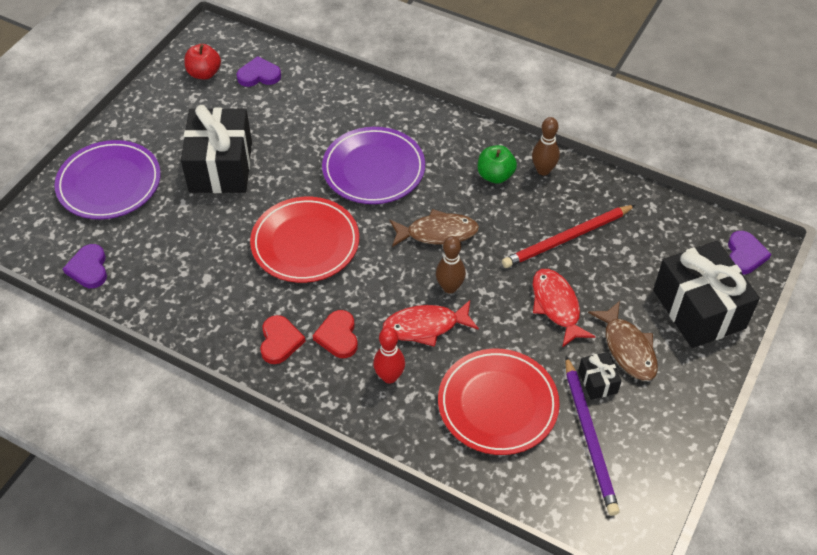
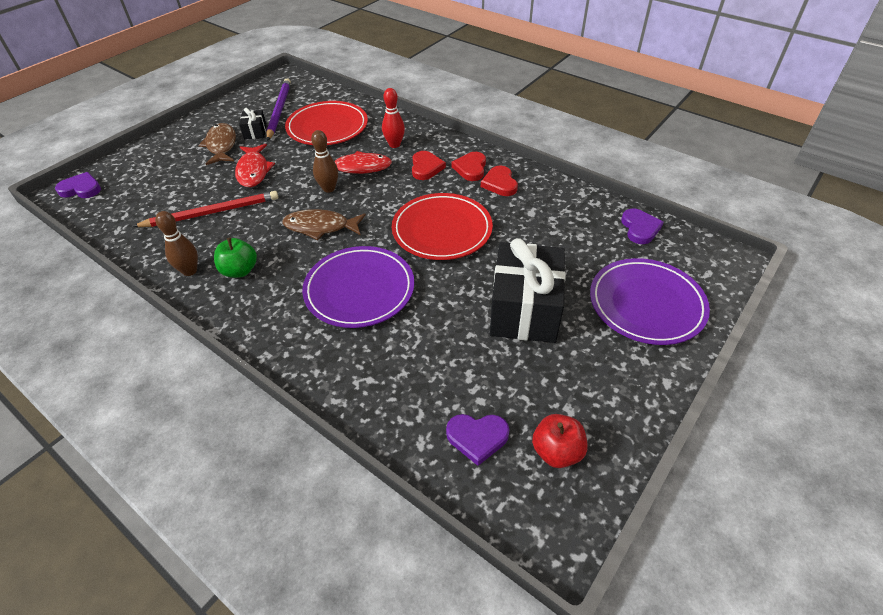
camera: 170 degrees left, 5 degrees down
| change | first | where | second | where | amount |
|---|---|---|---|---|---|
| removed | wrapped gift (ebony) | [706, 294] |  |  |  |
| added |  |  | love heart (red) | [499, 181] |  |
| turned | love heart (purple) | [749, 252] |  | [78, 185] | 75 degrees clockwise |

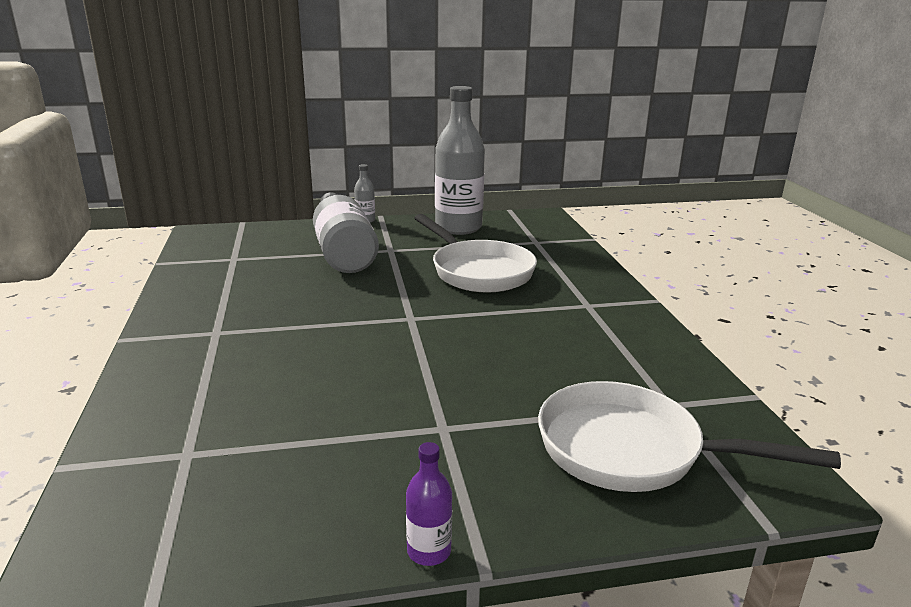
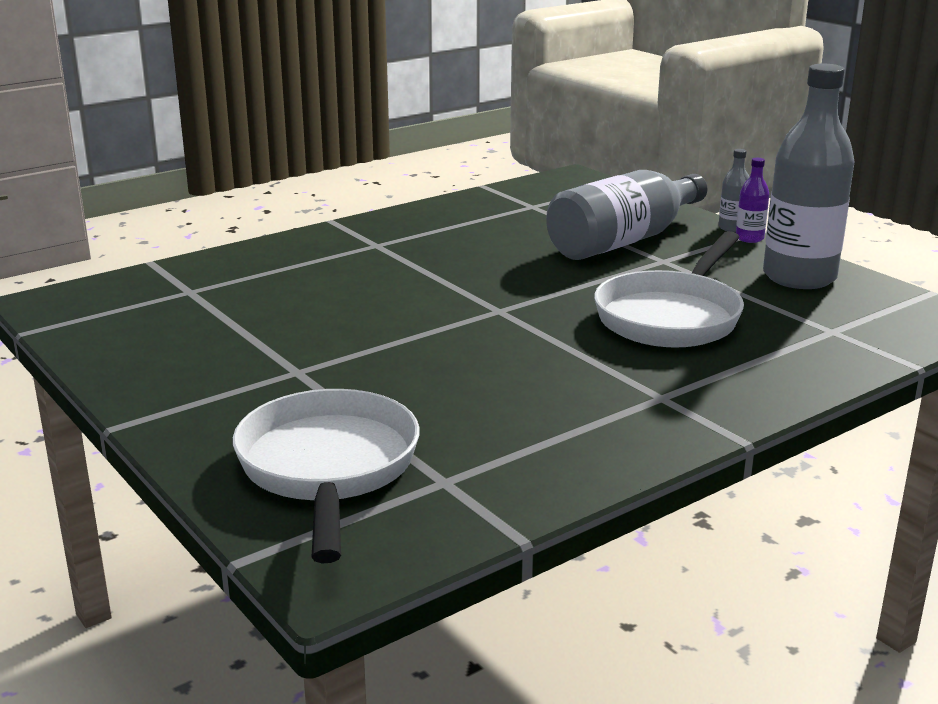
camera: 65 degrees right, 0 degrees up
| change | first | where | second | where | amount |
|---|---|---|---|---|---|
| moved | bottle (purple) | [429, 504] |  | [752, 200] |  |

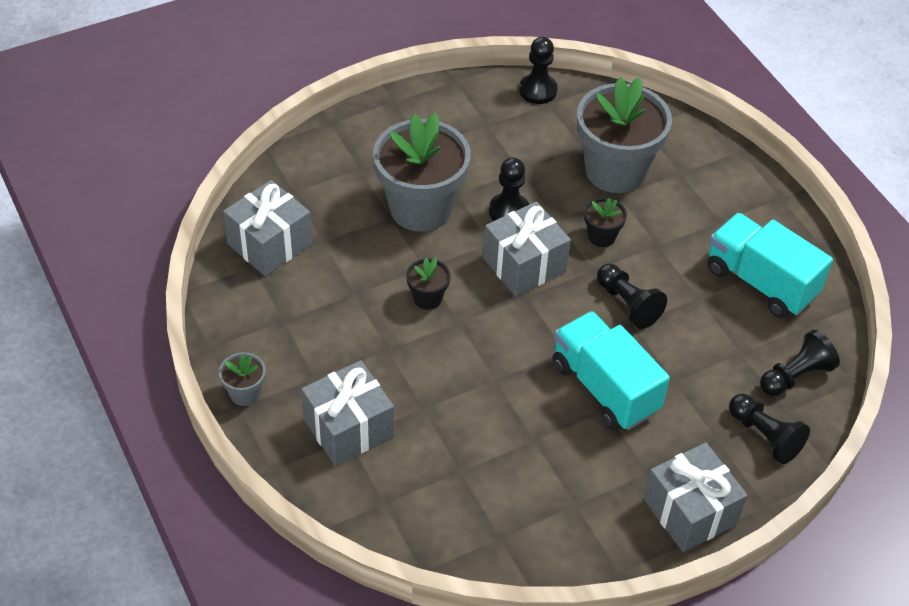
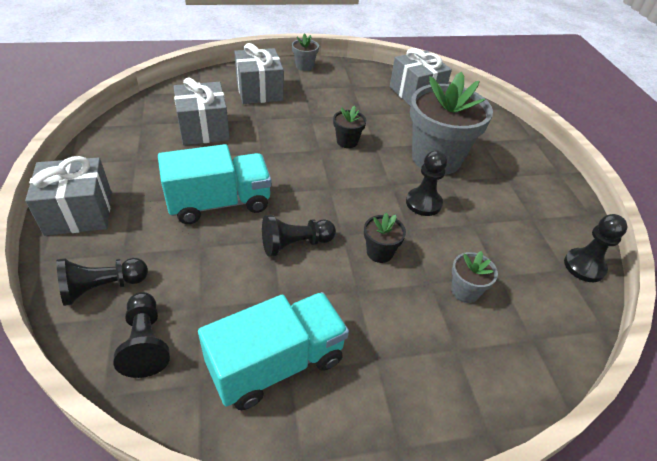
camera: 105 degrees right, 5 degrees down
| change | first | where | second | where | amount |
|---|---|---|---|---|---|
| moved | wrapped gift (grey) | [527, 248] |  | [202, 111] |  |
| resized | flower pot (grey) | [624, 135] |  | [474, 277] | x0.44 |

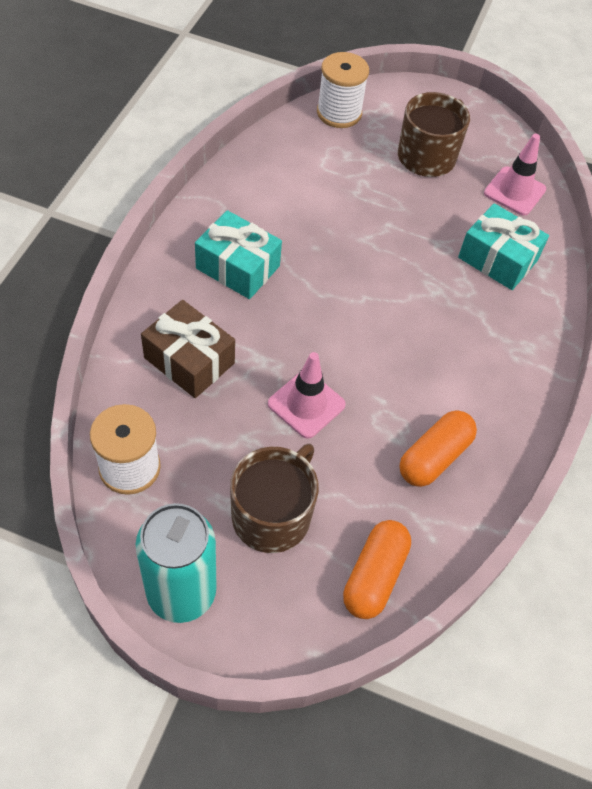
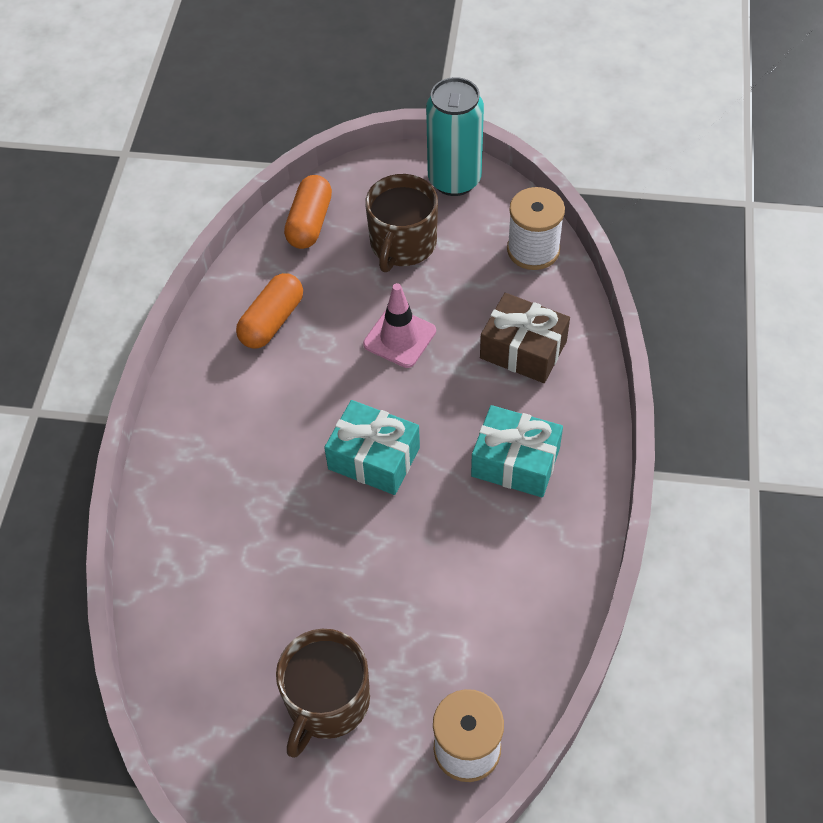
camera: 175 degrees right, 0 degrees up
| change | first | where | second | where | amount |
|---|---|---|---|---|---|
| removed | safety cone (rose-pink) | [515, 175] |  |  |  |
| moved | wrapped gift (turquoise) | [503, 246] |  | [372, 447] |  |

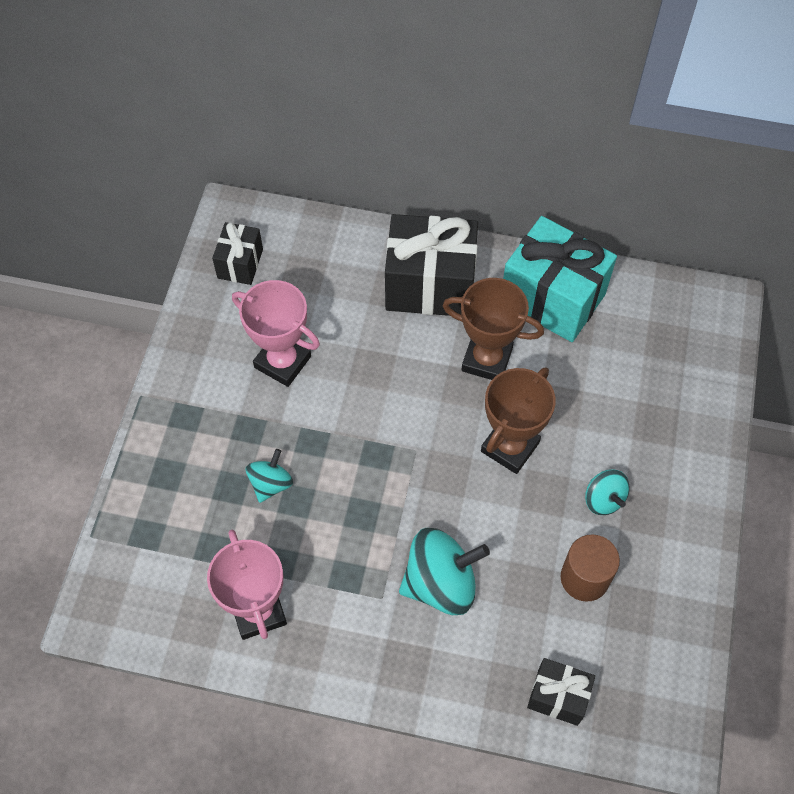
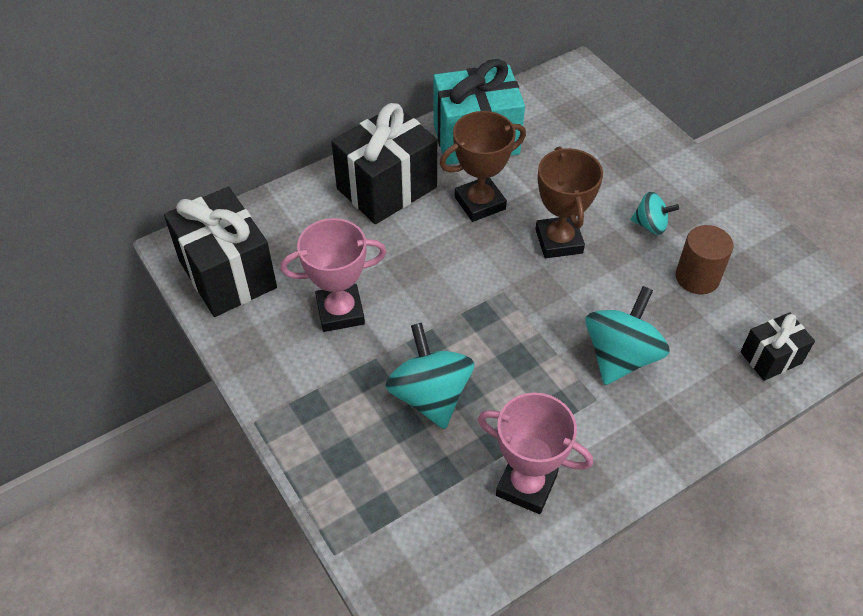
camera: 45 degrees left, 10 degrees down
| change | first | where | second | where | amount |
|---|---|---|---|---|---|
| resized | wrapped gift (ebony) | [237, 253] |  | [220, 252] | x1.89 |
| resized | toy top (turquoise) | [269, 476] |  | [430, 376] | x1.79 |

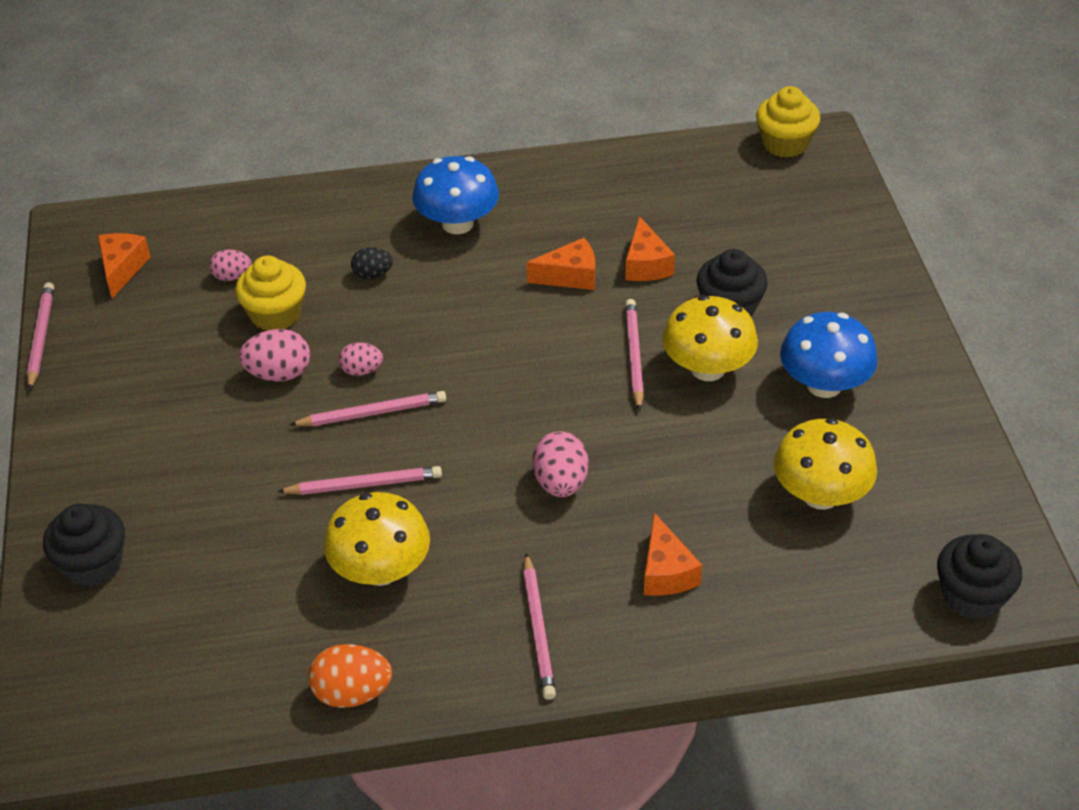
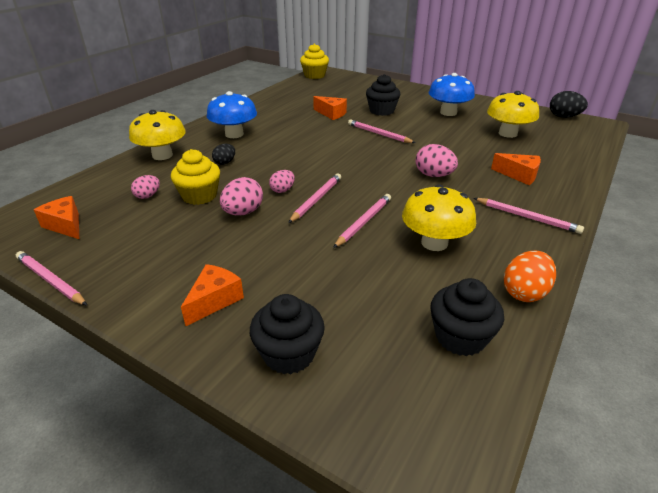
camera: 50 degrees left, 10 degrees down
| change | first | where | second | where | amount |
|---|---|---|---|---|---|
| added |  |  | egg (ebony) | [569, 104] |  |
| moved | cheese (orange) | [560, 264] |  | [212, 295] |  |
| moved | mushroom (bright yellow) | [710, 338] |  | [157, 135] |  |
| moved | muffin (ebony) | [979, 577] |  | [467, 317] |  |

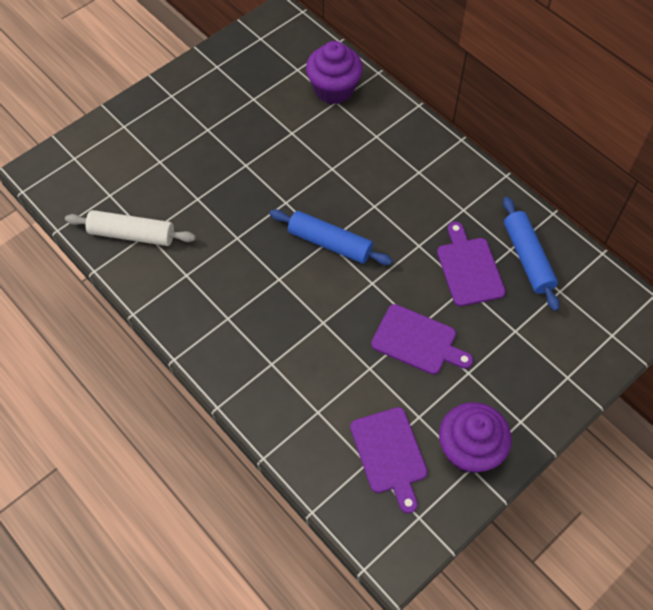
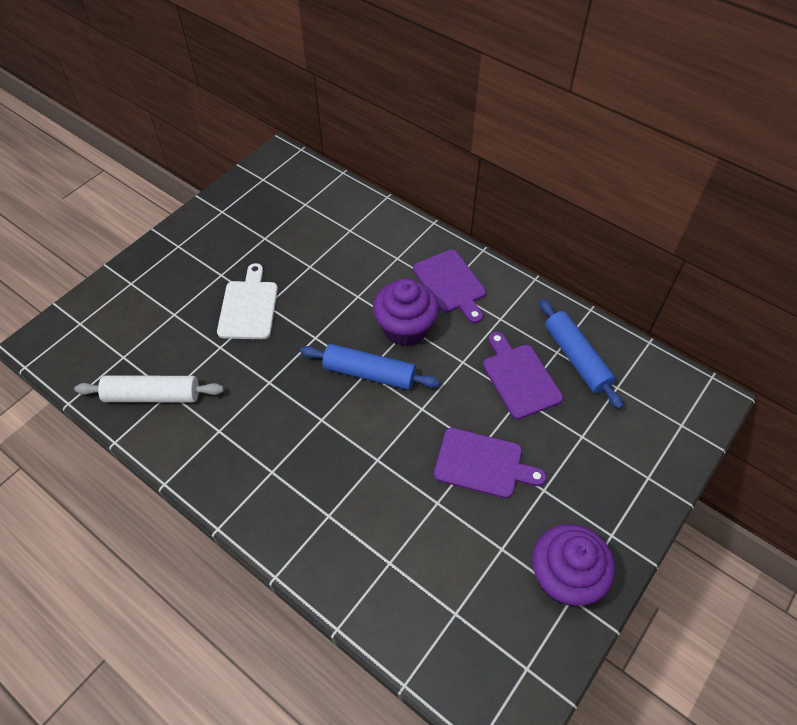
camera: 10 degrees left, 5 degrees down
| change | first | where | second | where | amount |
|---|---|---|---|---|---|
| added |  |  | cutting board (pure white) | [247, 301] |  |
| moved | muffin (purple) | [334, 72] |  | [406, 312] |  |
| moved | cutting board (purple) | [389, 460] |  | [449, 286] |  |

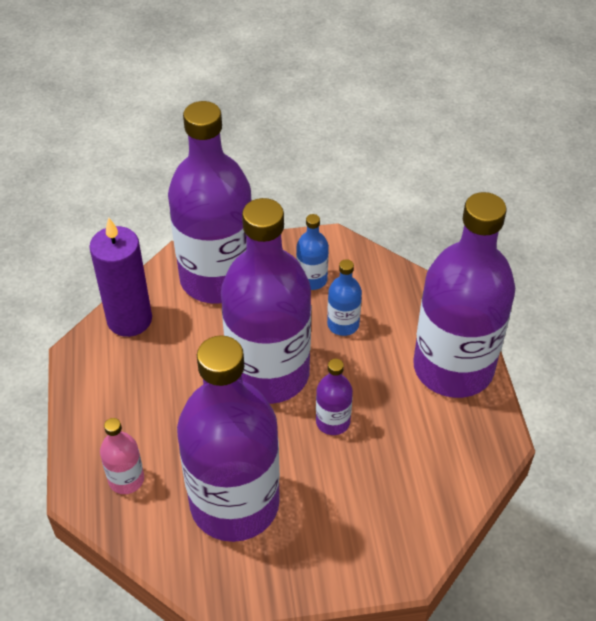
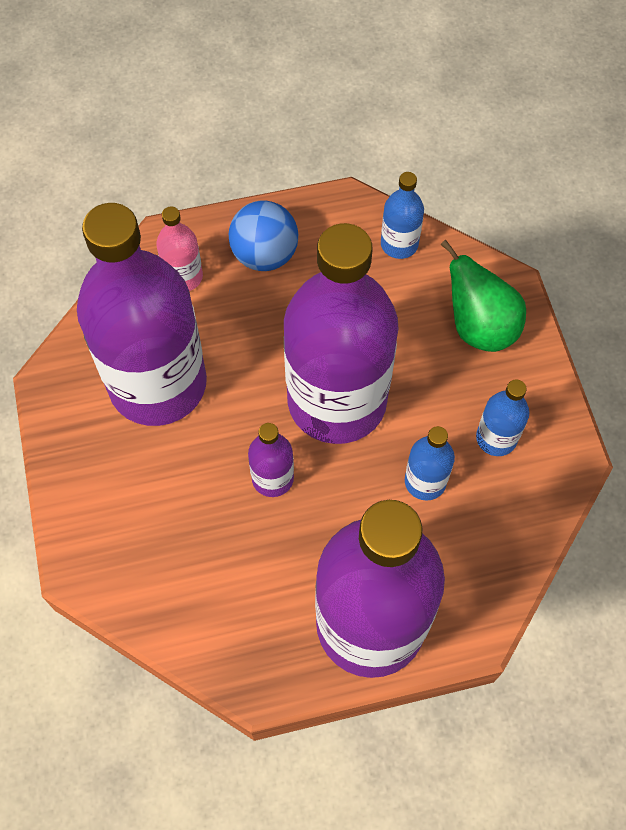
camera: 85 degrees right, 15 degrees up
| change | first | where | second | where | amount |
|---|---|---|---|---|---|
| added |  |  | sphere (royal blue) | [263, 236] |  |
| replaced | pillar candle (purple) | [120, 277] | bottle (royal blue) | [402, 215] |  |
| replaced | bottle (purple) | [209, 202] | pear (green) | [483, 295] |  |

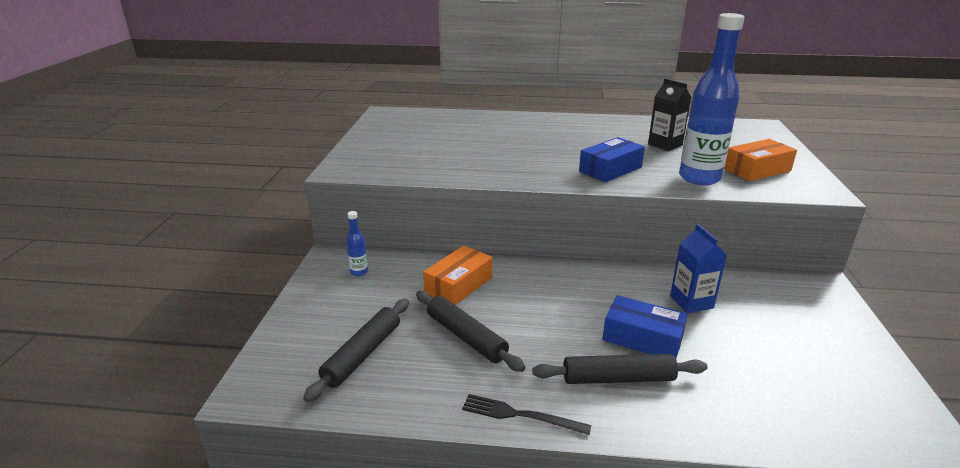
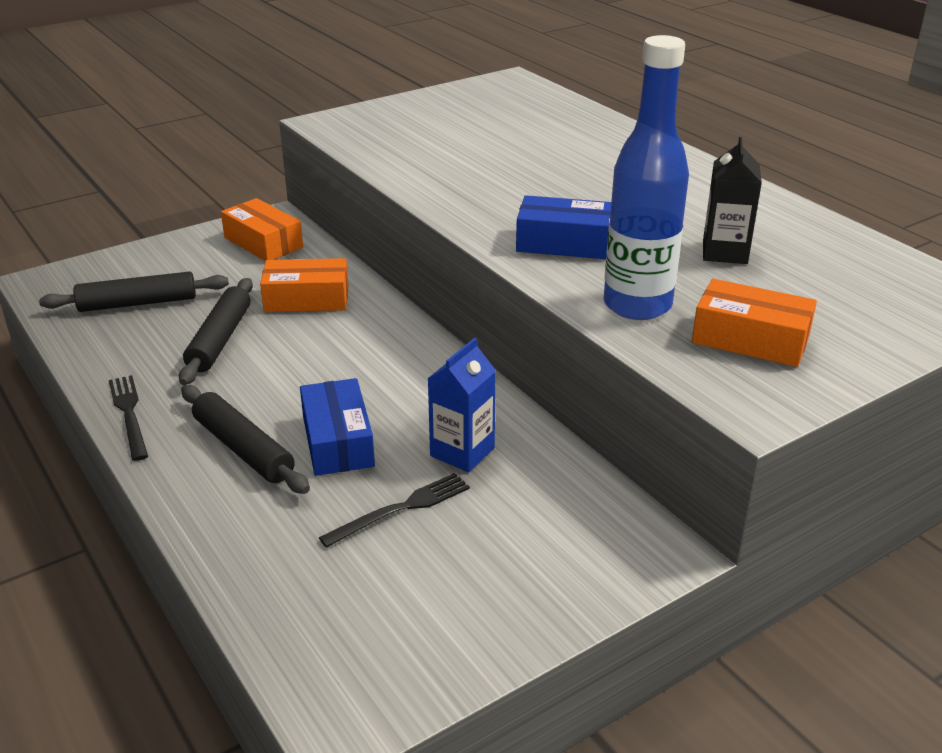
camera: 50 degrees right, 5 degrees up
| change | first | where | second | where | amount |
|---|---|---|---|---|---|
| added |  |  | dinner fork (ebony) | [394, 510] |  |
| replaced | bottle (royal blue) | [357, 243] | box (orange) | [262, 229] |  |

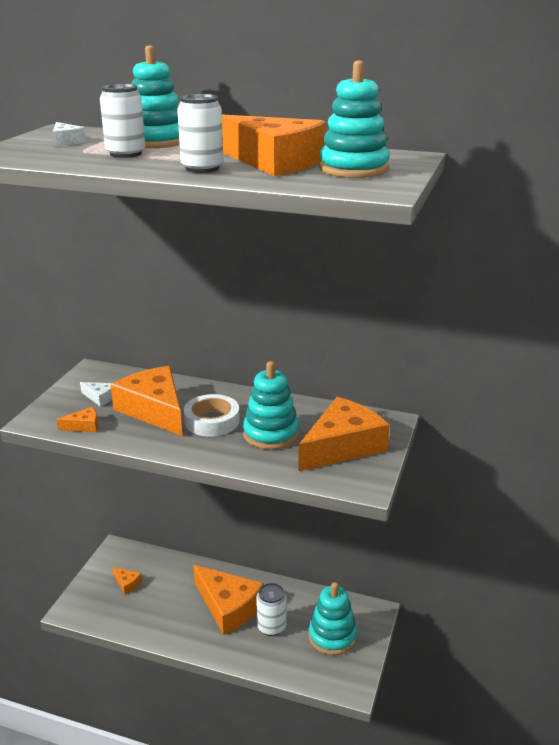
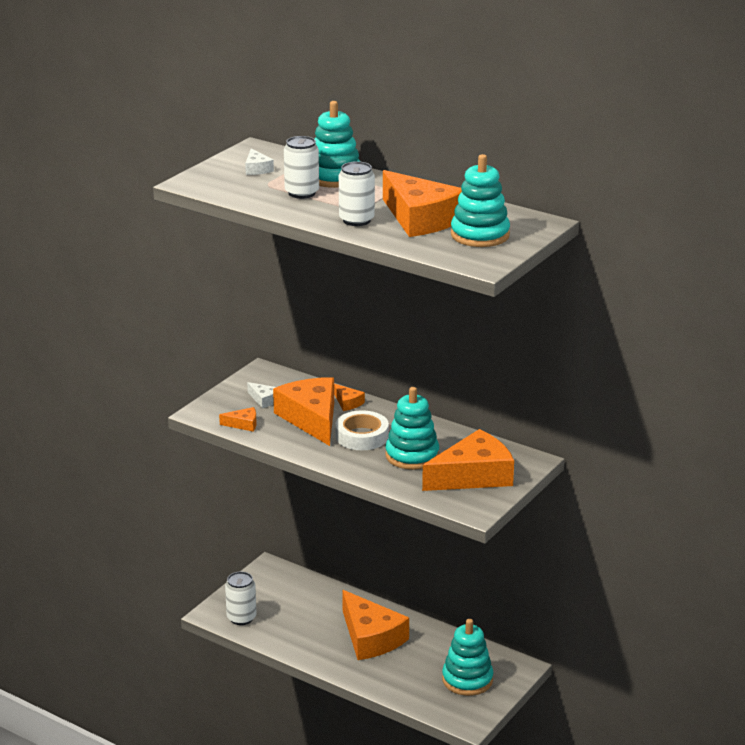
camera: 15 degrees right, 0 degrees up
| change | first | where | second | where | amount |
|---|---|---|---|---|---|
| moved | cheese (orange) | [127, 580] |  | [349, 397] |  |
| moved | soda can (pure white) | [271, 609] |  | [240, 598] |  |

